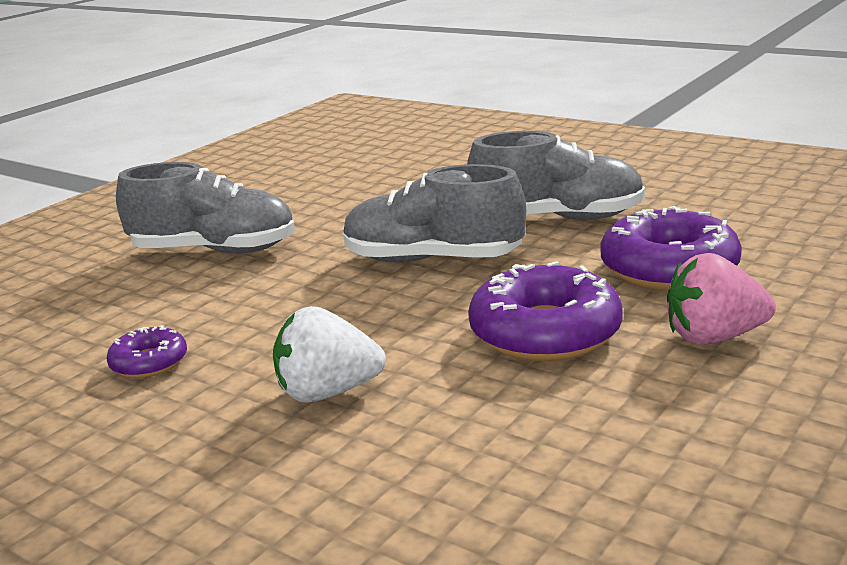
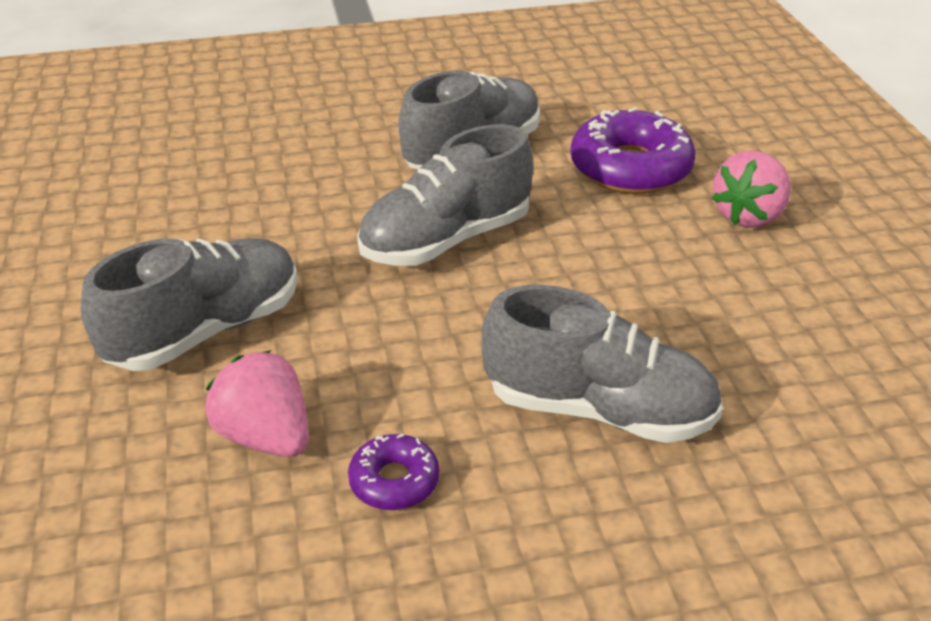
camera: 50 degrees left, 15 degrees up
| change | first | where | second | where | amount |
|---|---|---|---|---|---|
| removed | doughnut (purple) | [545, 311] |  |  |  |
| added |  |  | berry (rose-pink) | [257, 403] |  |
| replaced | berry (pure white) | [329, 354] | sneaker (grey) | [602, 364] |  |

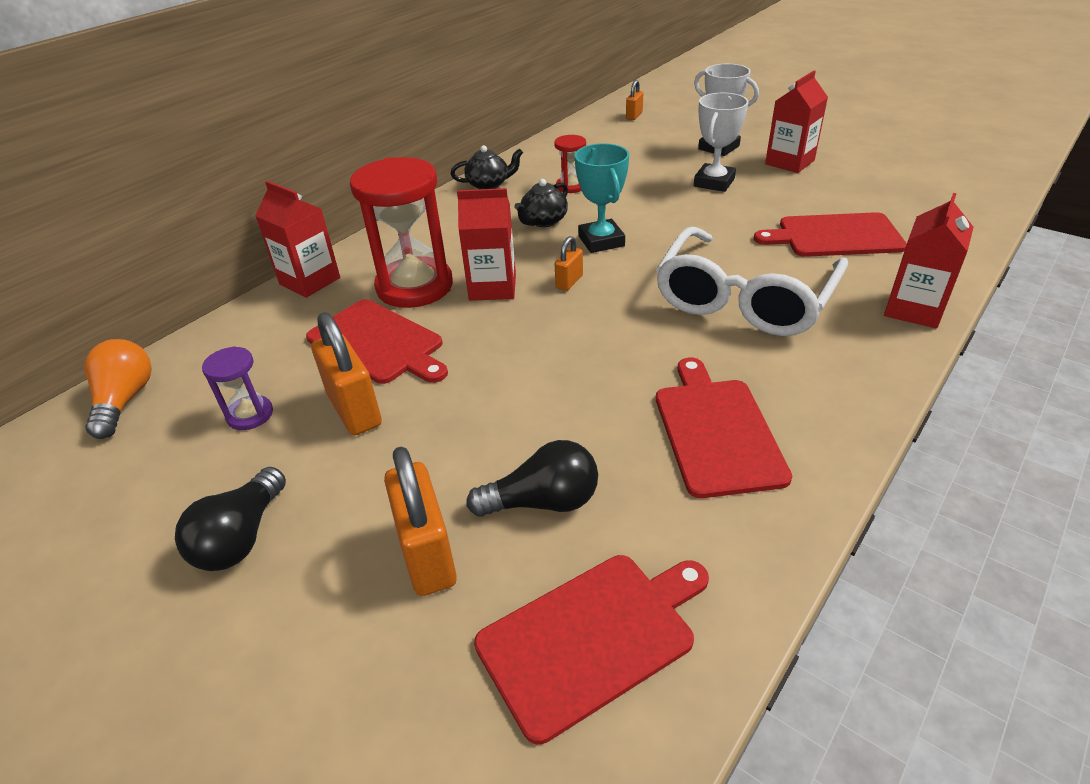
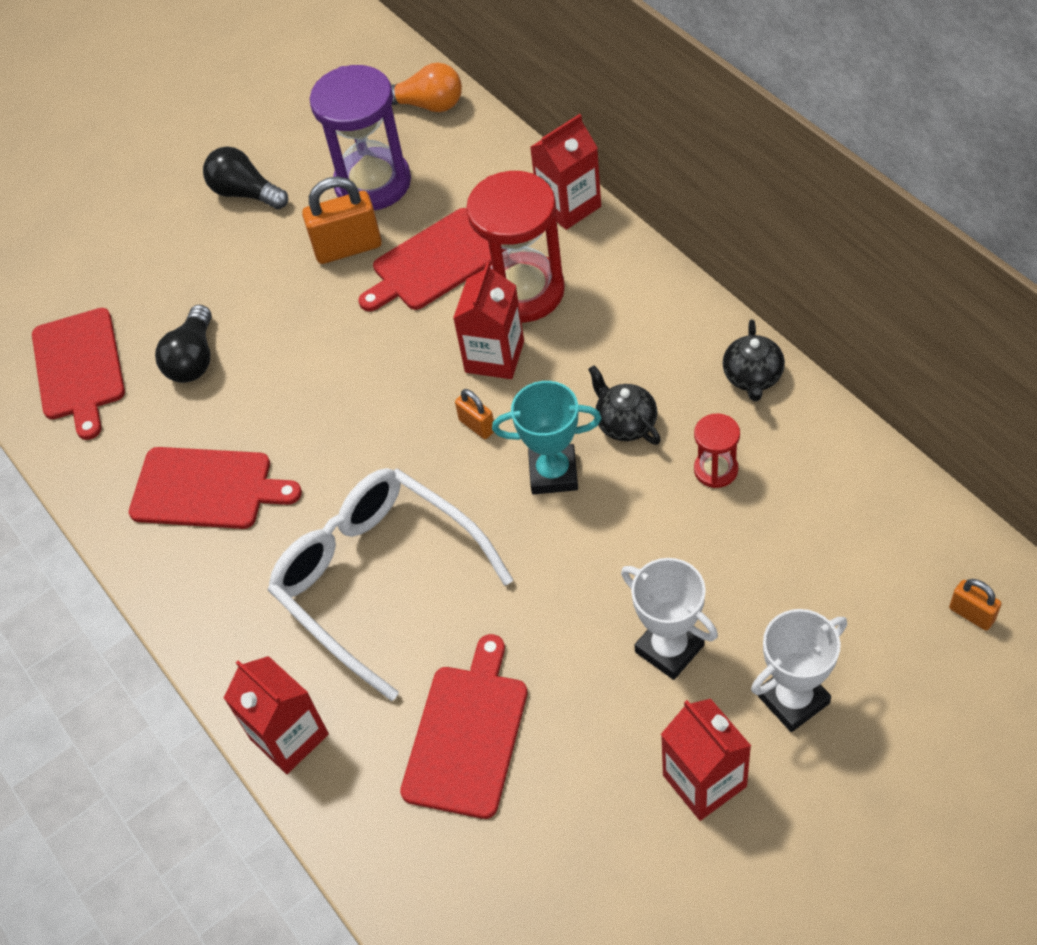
camera: 110 degrees right, 15 degrees up
| change | first | where | second | where | amount |
|---|---|---|---|---|---|
| removed | lock (orange) | [420, 521] |  |  |  |
| resized | hourglass (purple) | [237, 388] |  | [360, 137] | x2.09 |

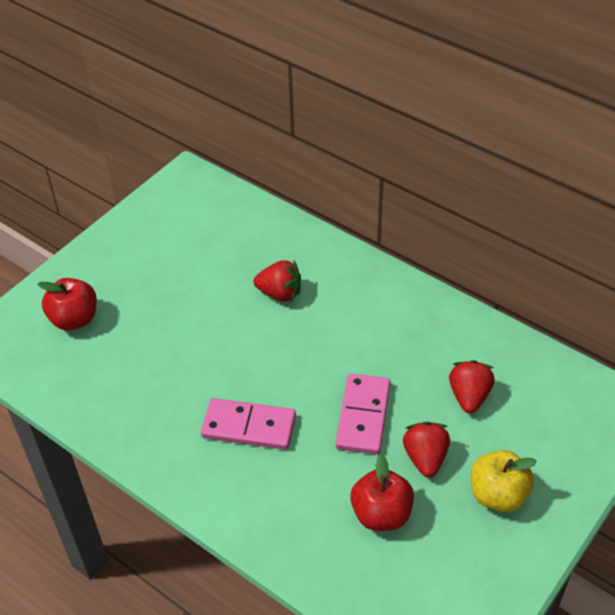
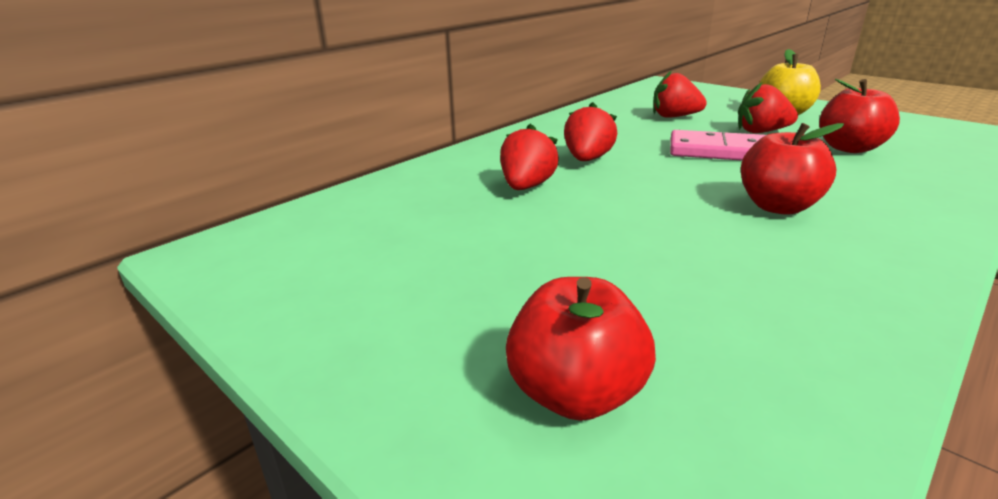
camera: 85 degrees left, 20 degrees down
| change | first | where | second | where | amount |
|---|---|---|---|---|---|
| added |  |  | berry (red) | [590, 131] |  |
| replaced | domino tile (rose-pink) | [248, 424] | toy apple (red) | [792, 169] |  |

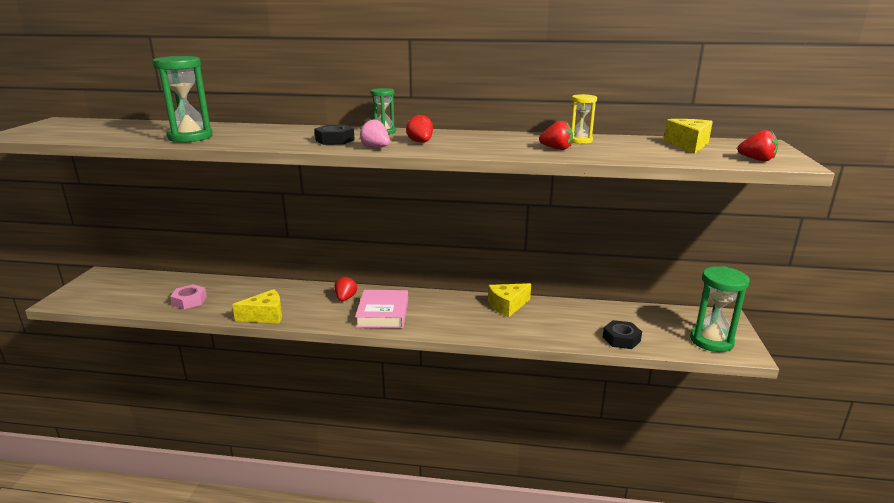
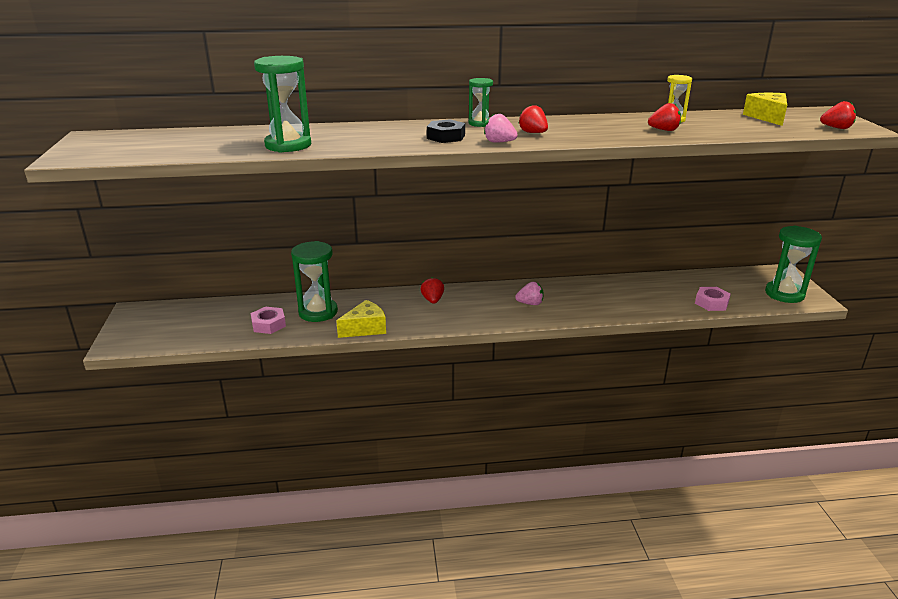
camera: 15 degrees left, 5 degrees up
| change | first | where | second | where | amount |
|---|---|---|---|---|---|
| removed | book (rose-pink) | [381, 309] |  |  |  |
| removed | cheese (bright yellow) | [509, 300] |  |  |  |
| added |  |  | hourglass (green) | [314, 281] |  |
| added |  |  | berry (rose-pink) | [529, 293] |  |
| recoloured | hex nut (ebony) | [622, 334] | hex nut (rose-pink) | [713, 299] |  |

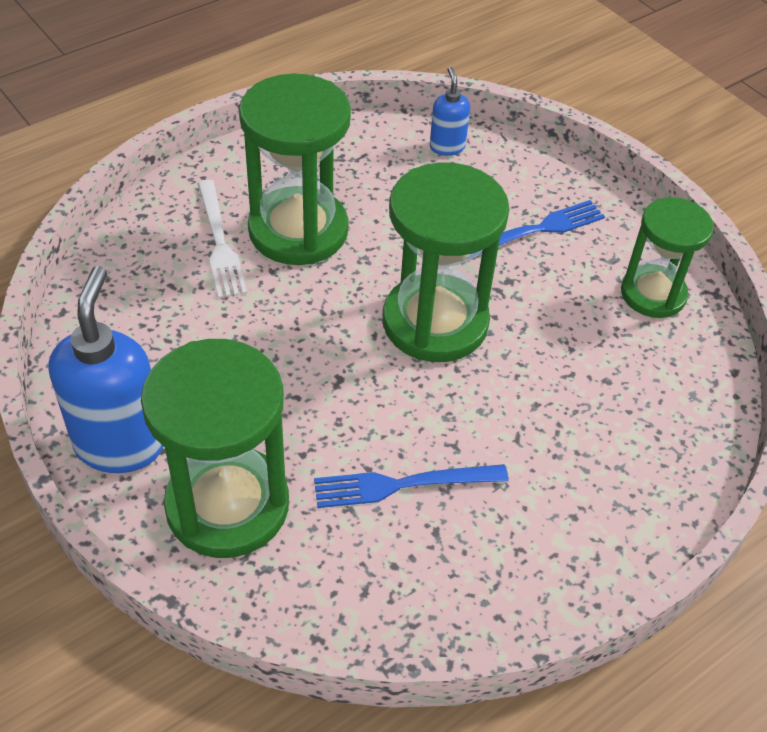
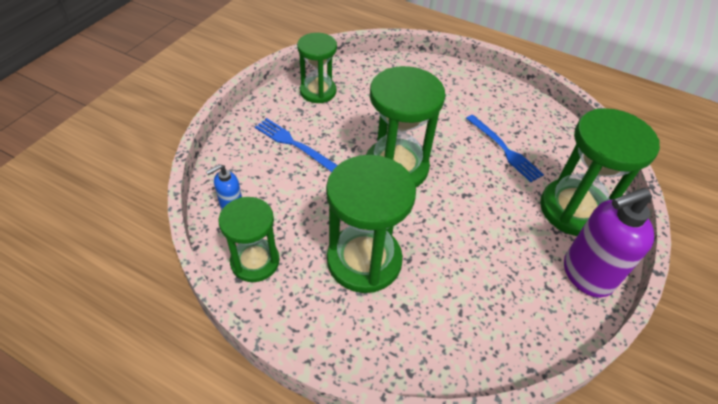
camera: 115 degrees left, 0 degrees up
| change | first | where | second | where | amount |
|---|---|---|---|---|---|
| removed | dinner fork (pure white) | [222, 239] |  |  |  |
| added |  |  | hourglass (green) | [249, 239] |  |
| recoloured | pump bottle (royal blue) | [106, 369] | pump bottle (purple) | [609, 243] |  |

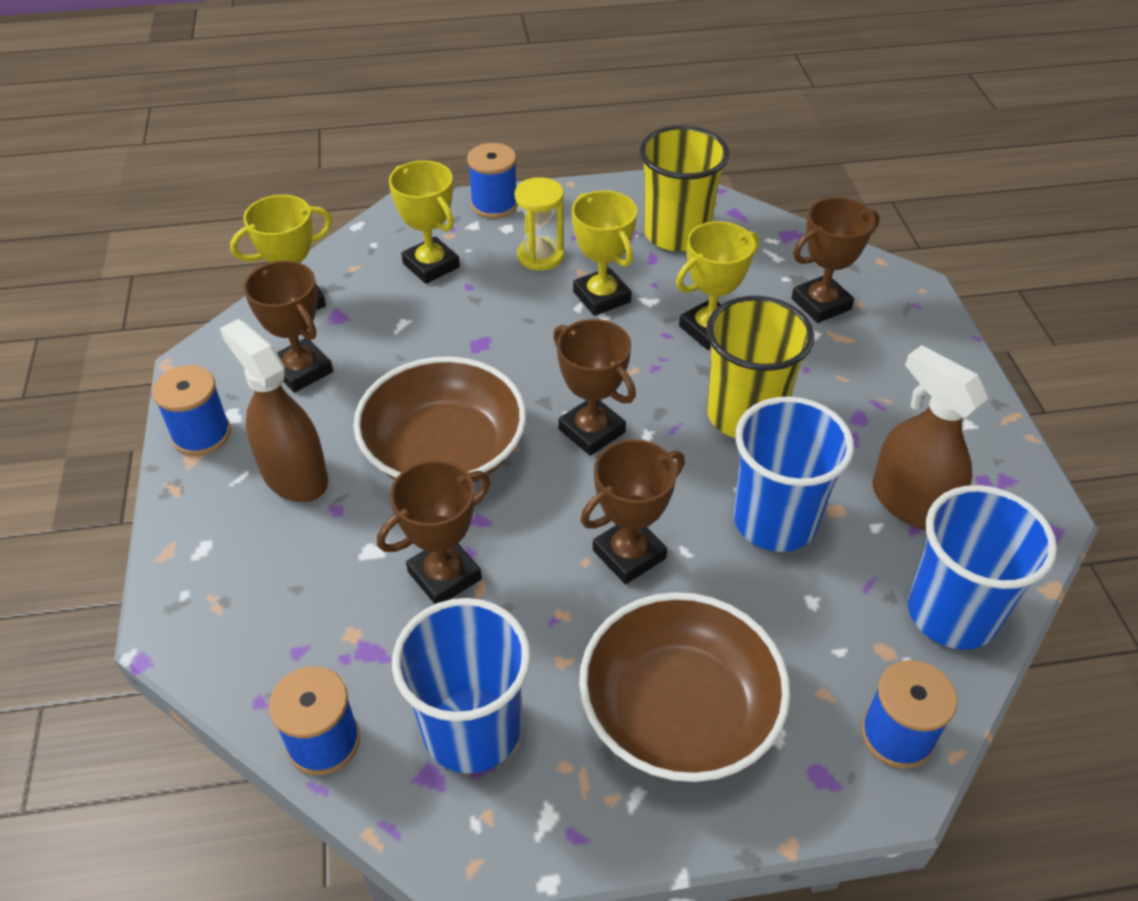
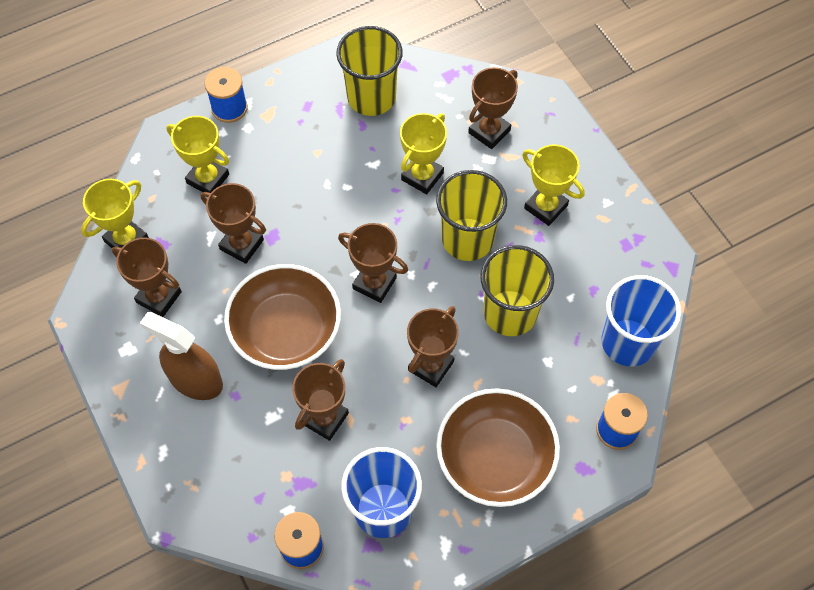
camera: 20 degrees left, 15 degrees up
| change | first | where | second | where | amount |
|---|---|---|---|---|---|
| removed | bobbin (royal blue) | [191, 410] |  |  |  |
| removed | hourglass (bright yellow) | [539, 224] |  |  |  |
| removed | sprayer (dark brown) | [930, 437] |  |  |  |
| added |  |  | prize cup (dark brown) | [233, 223] |  |
| moved | prize cup (bright yellow) | [604, 253] |  | [553, 185] |  |
| recoloured | tumbler (royal blue) | [794, 474] | tumbler (bright yellow) | [517, 290] |  |

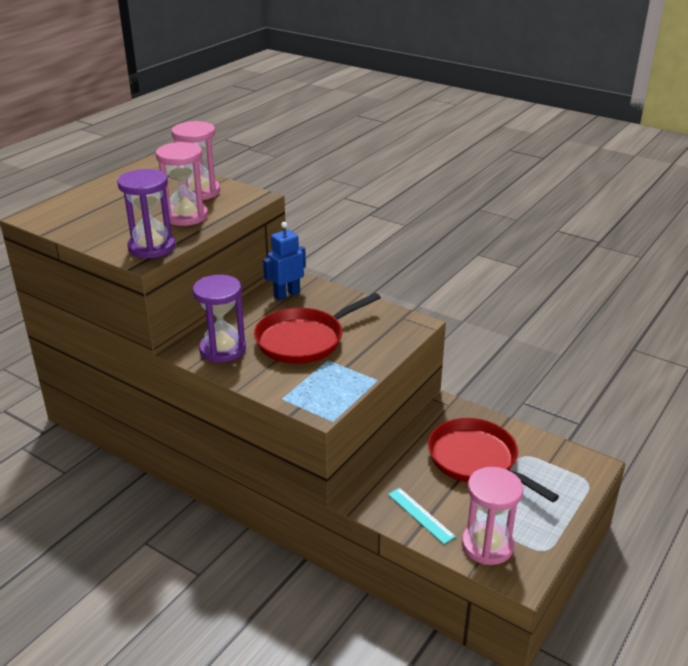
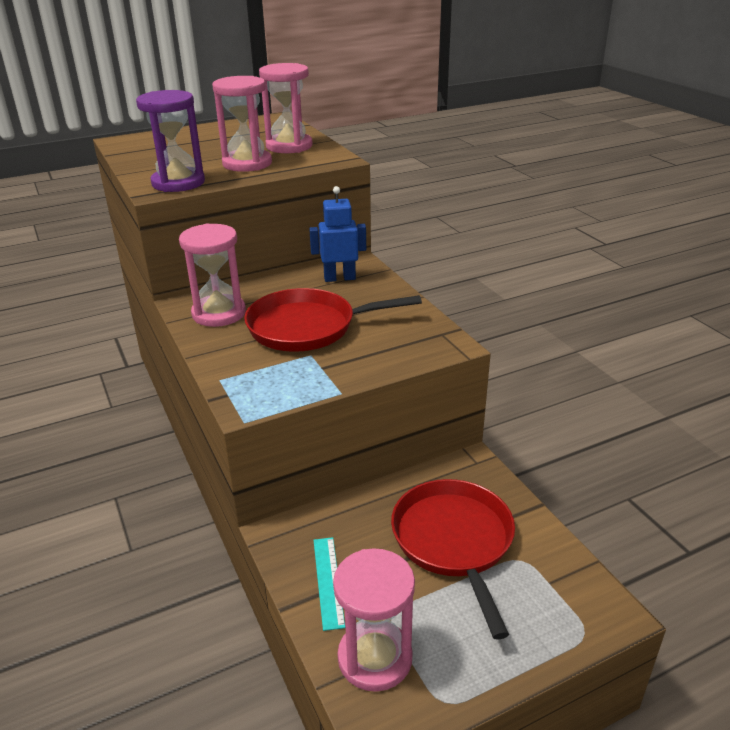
camera: 30 degrees right, 0 degrees up
| change | first | where | second | where | amount |
|---|---|---|---|---|---|
| recoloured | hourglass (purple) | [219, 318] | hourglass (rose-pink) | [212, 275] |  |

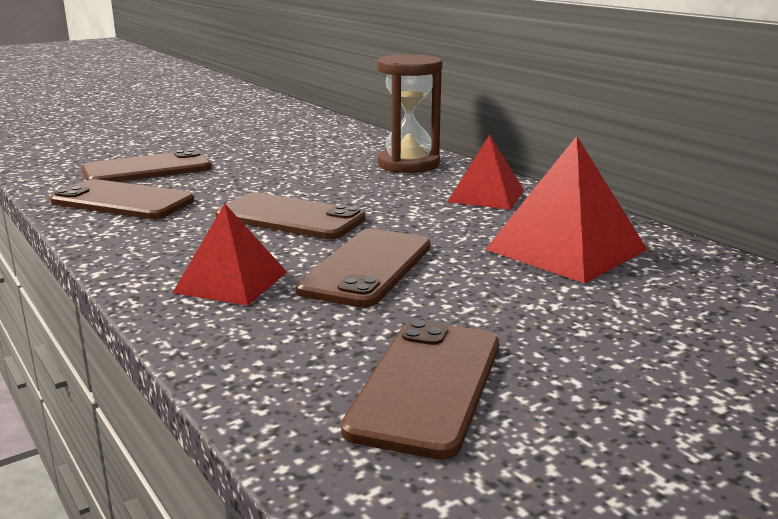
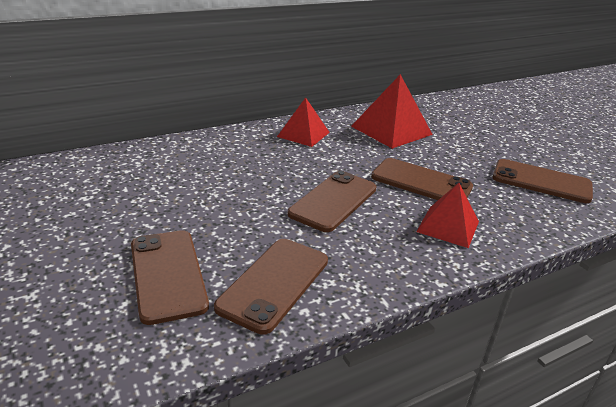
camera: 85 degrees left, 10 degrees up
| change | first | where | second | where | amount |
|---|---|---|---|---|---|
| removed | hourglass (dark brown) | [410, 113] |  |  |  |

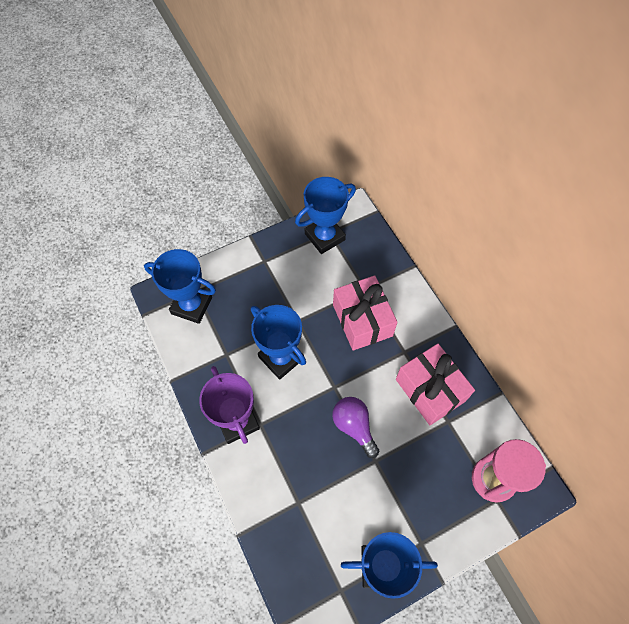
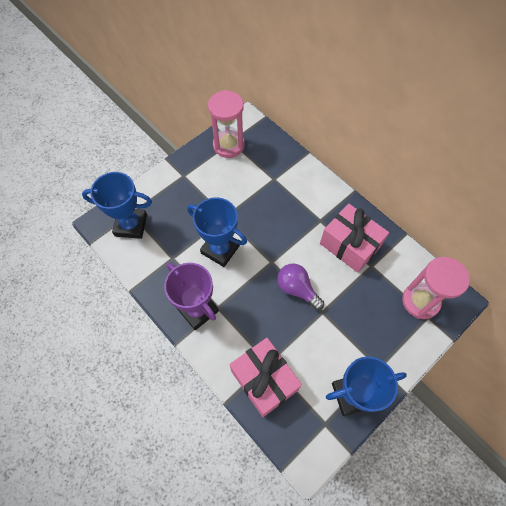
camera: 15 degrees left, 0 degrees up
| change | first | where | second | where | amount |
|---|---|---|---|---|---|
| moved | wrapped gift (rose-pink) | [365, 313] |  | [266, 377] |  |
| replaced | prize cup (royal blue) | [325, 215] | hourglass (rose-pink) | [226, 124] |  |

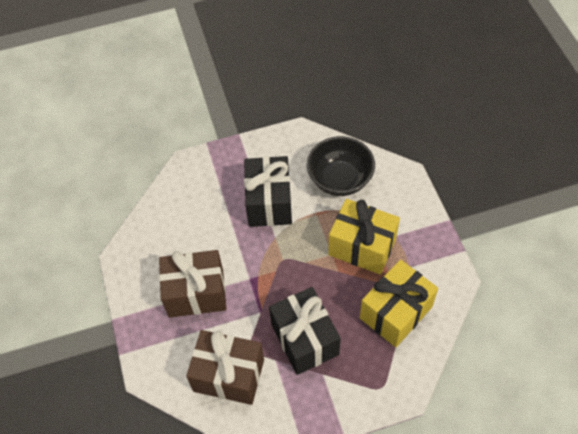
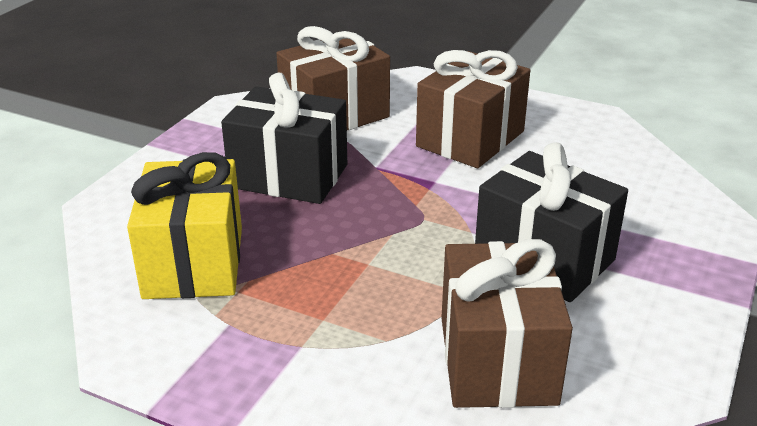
camera: 130 degrees right, 25 degrees down
| change | first | where | second | where | amount |
|---|---|---|---|---|---|
| removed | wrapped gift (bright yellow) | [364, 237] |  |  |  |
| replaced | serving bowl (ebony) | [341, 166] | wrapped gift (dark brown) | [507, 323] |  |

